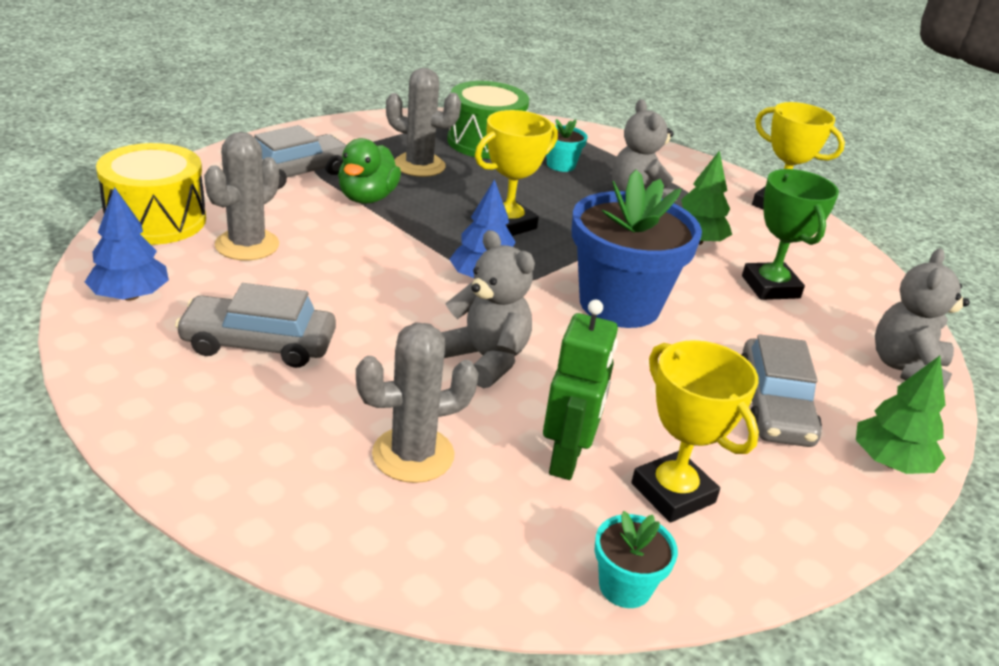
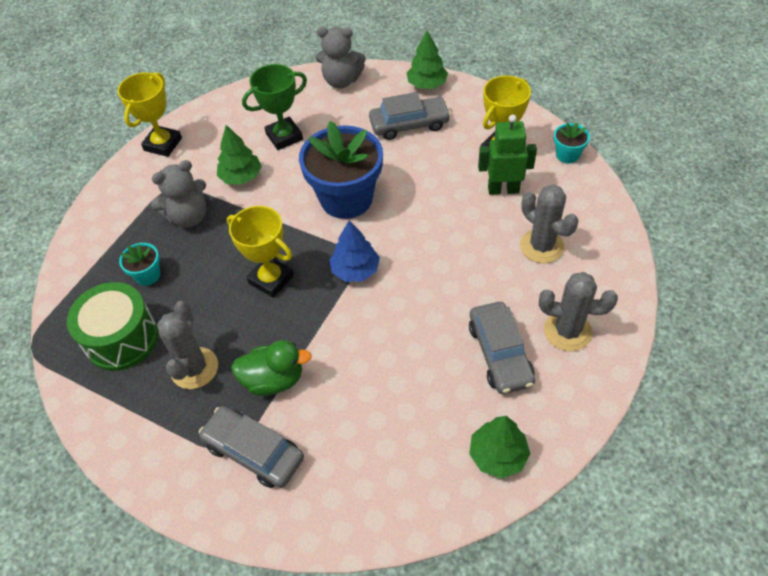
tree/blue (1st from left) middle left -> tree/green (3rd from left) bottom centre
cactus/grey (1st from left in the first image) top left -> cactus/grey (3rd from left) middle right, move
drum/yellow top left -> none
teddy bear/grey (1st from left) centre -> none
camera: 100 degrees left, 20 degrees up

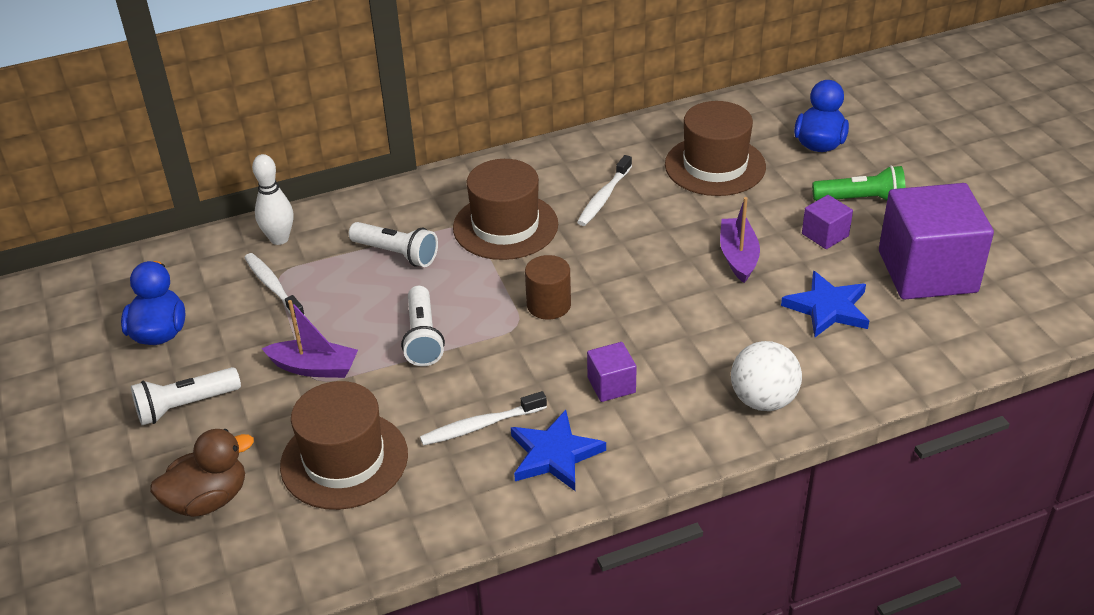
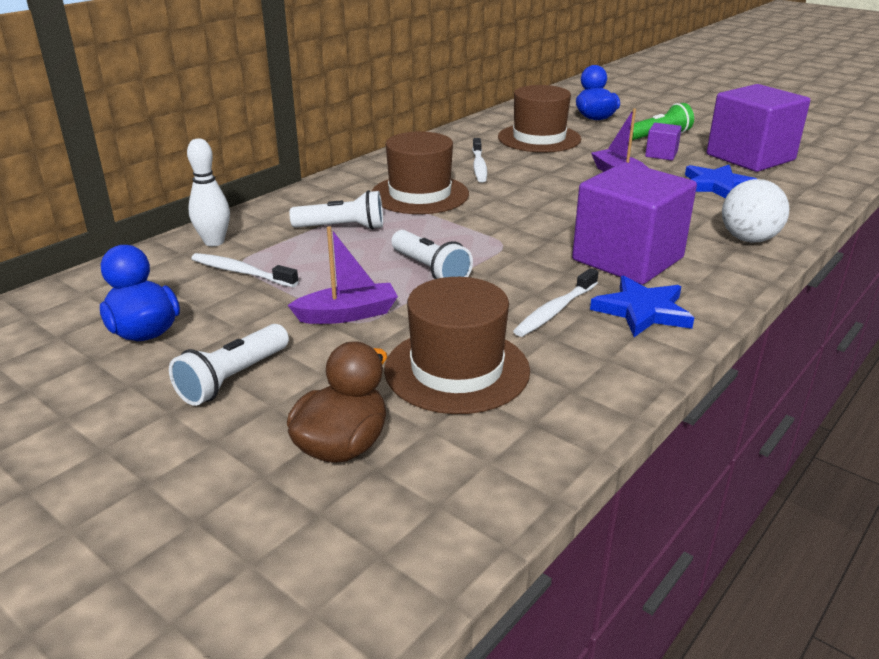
cube/purple (1st from left) centre -> cube/purple (1st from left) middle right, x2.25
cylinder/brown centre -> none
camera: 30 degrees left, 10 degrees down

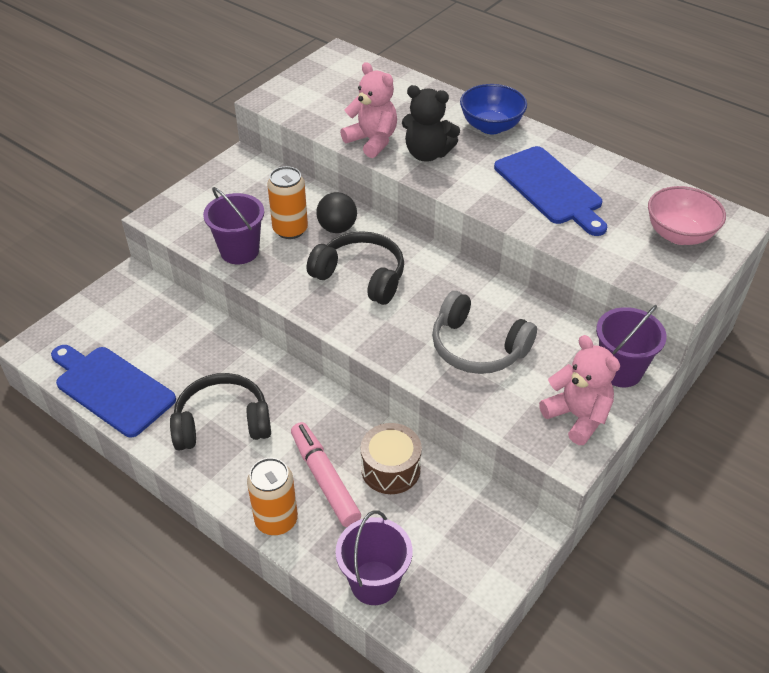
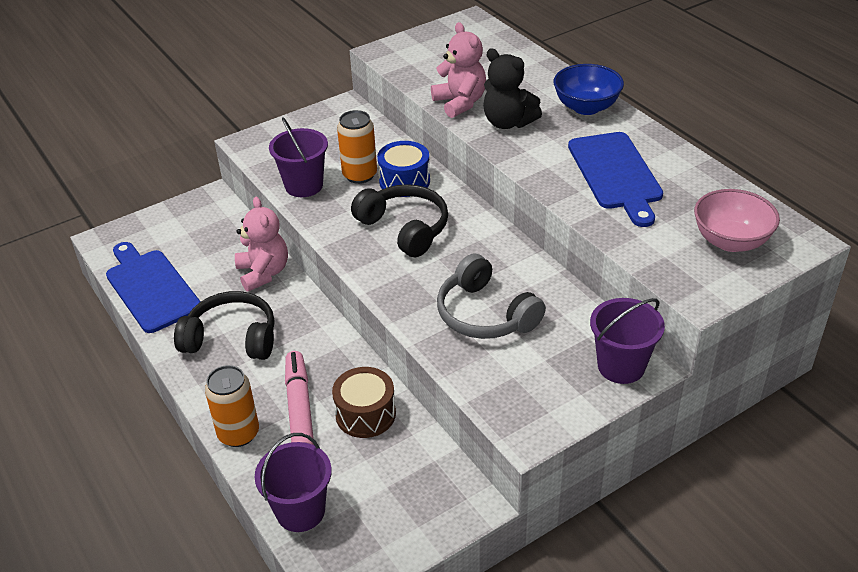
teddy bear/pink (2nd from left in the first image) middle right -> teddy bear/pink (1st from left) middle left, move
ball/black top centre -> drum/blue top centre
camera: 20 degrees right, 5 degrees down

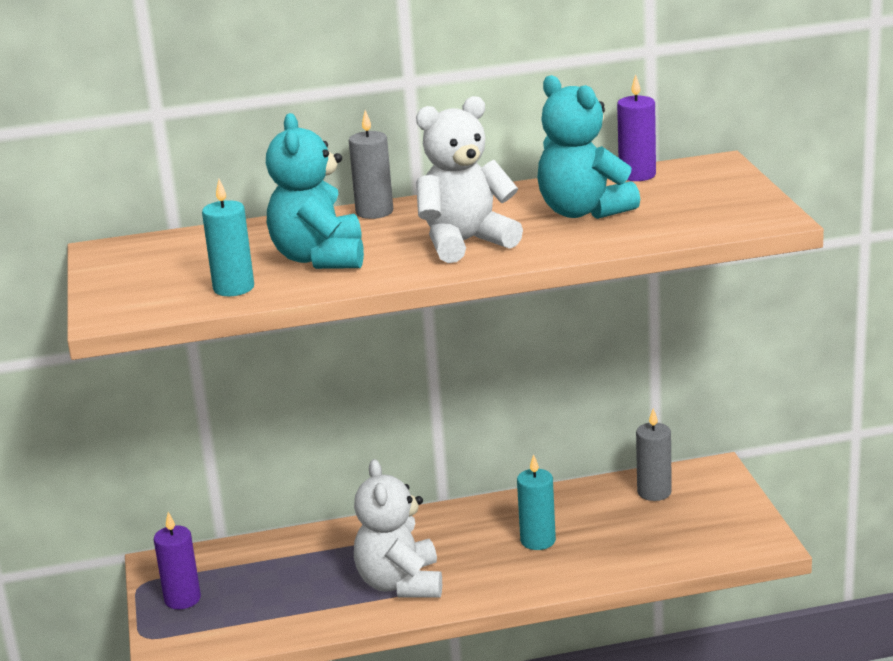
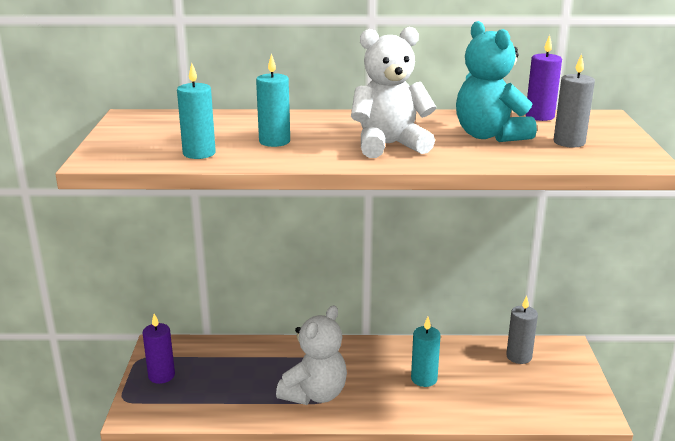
teddy bear/turquoise (1st from left) top centre -> candle/turquoise (2nd from left) top centre
teddy bear/white (1st from left) bottom centre, 150 degrees counterclockwise
candle/grey (1st from left in the first image) top centre -> candle/grey (2nd from left) top right, move
camera: 10 degrees right, 0 degrees up

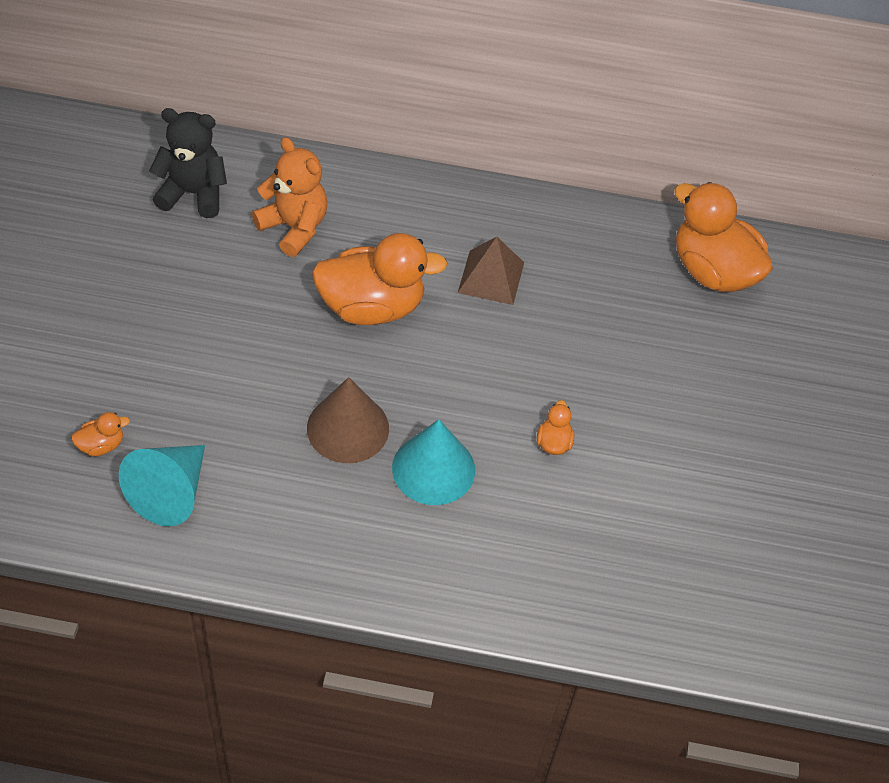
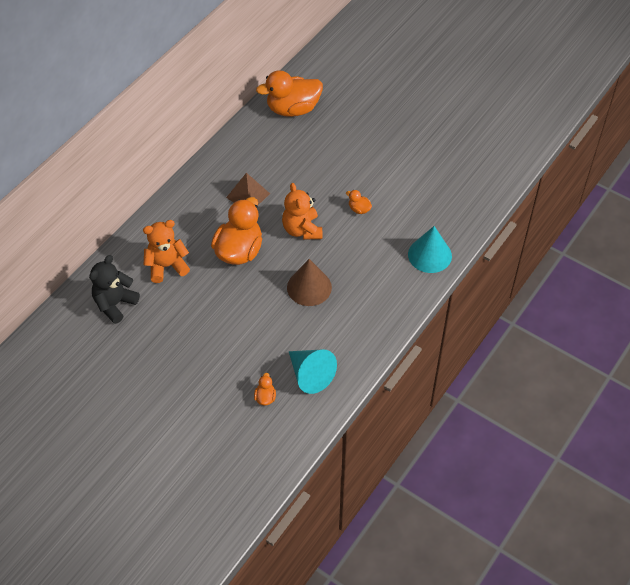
none -> teddy bear/orange (2nd from left) centre
cone/turquoise (2nd from left) centre -> cone/turquoise (2nd from left) middle right, move
camera: 60 degrees left, 0 degrees up

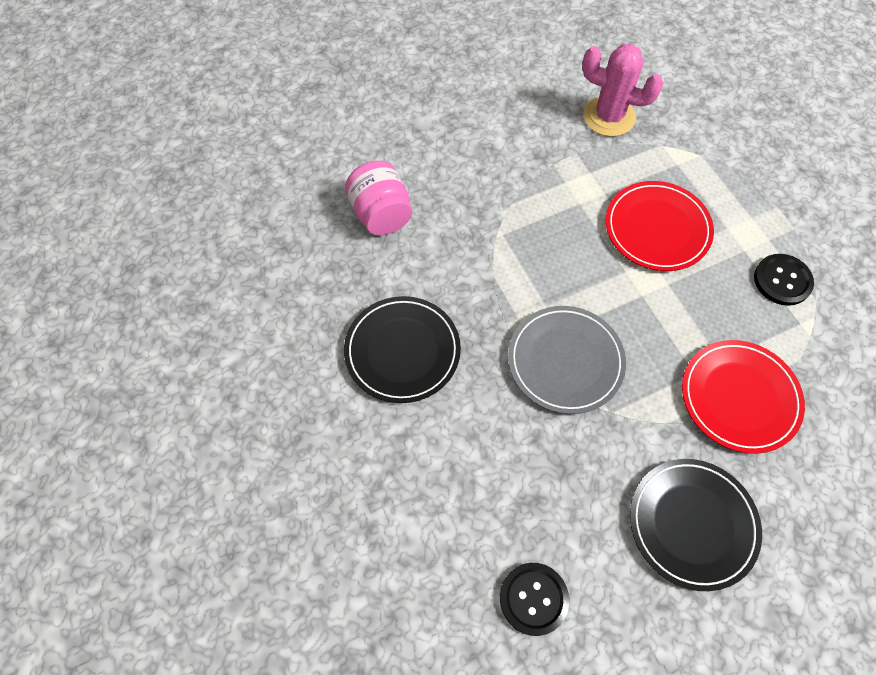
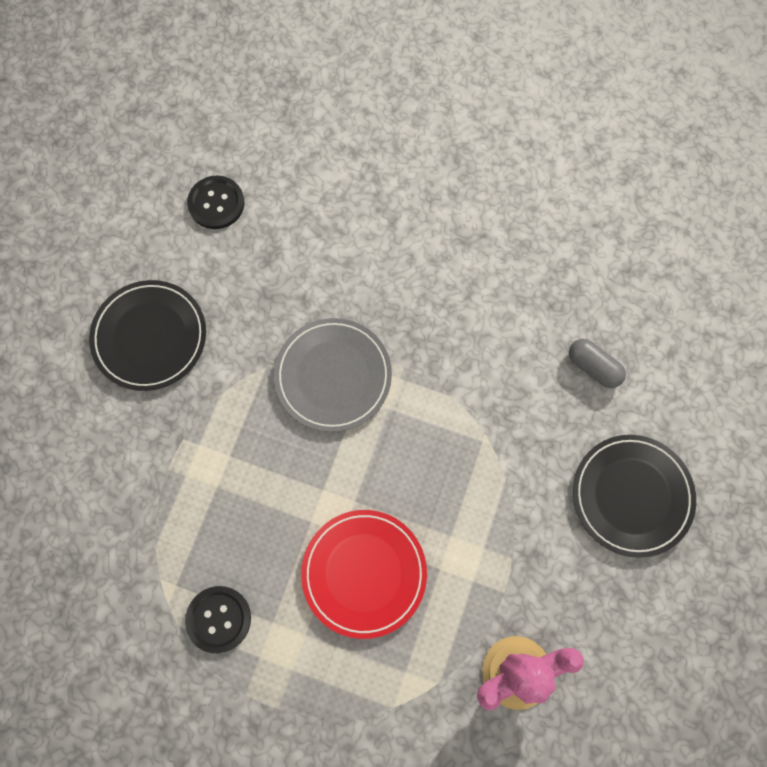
jar/pink top centre -> capsule/grey middle right
plate/black (1st from left in the first image) centre -> plate/black (2nd from left) middle right, move
plate/red (2nd from left) middle right -> none
camera: 135 degrees right, 10 degrees up

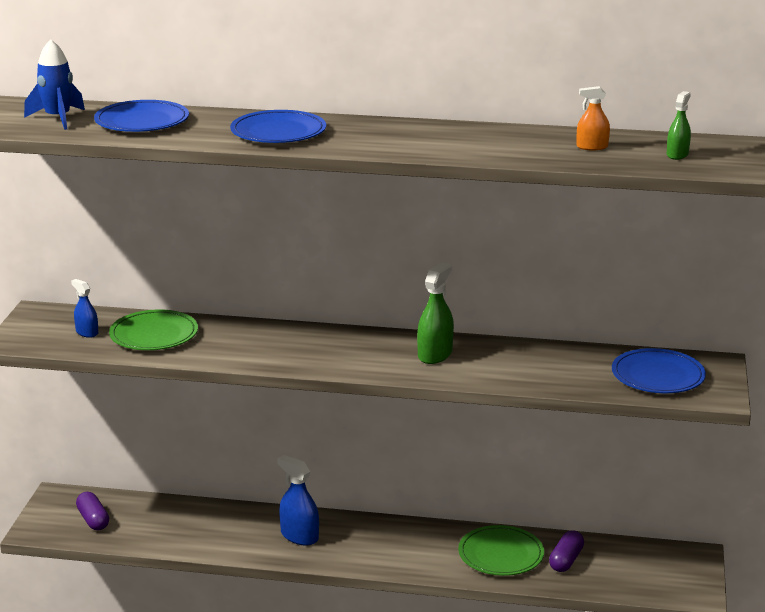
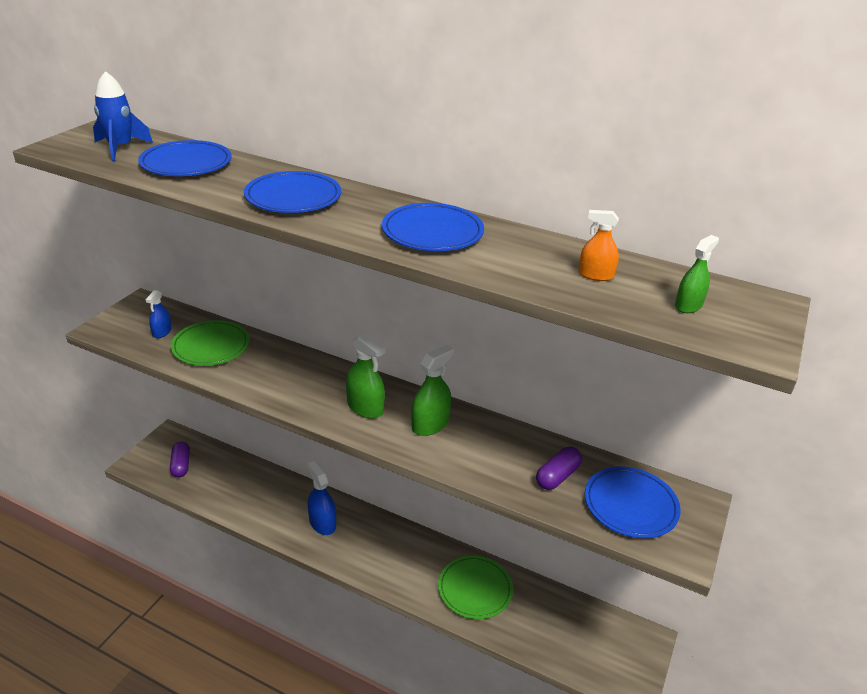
spray bottle/blue (1st from left) middle left, 135 degrees counterclockwise
none -> spray bottle/green (1st from left) centre
none -> plate/blue (3rd from left) top centre
capsule/purple (2nd from left) bottom right -> capsule/purple (2nd from left) bottom centre, move
camera: 15 degrees right, 10 degrees up

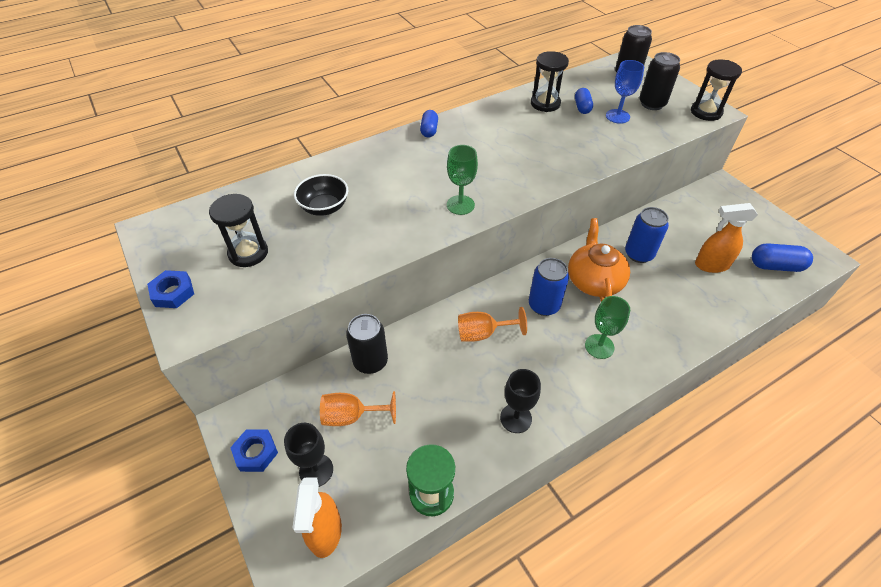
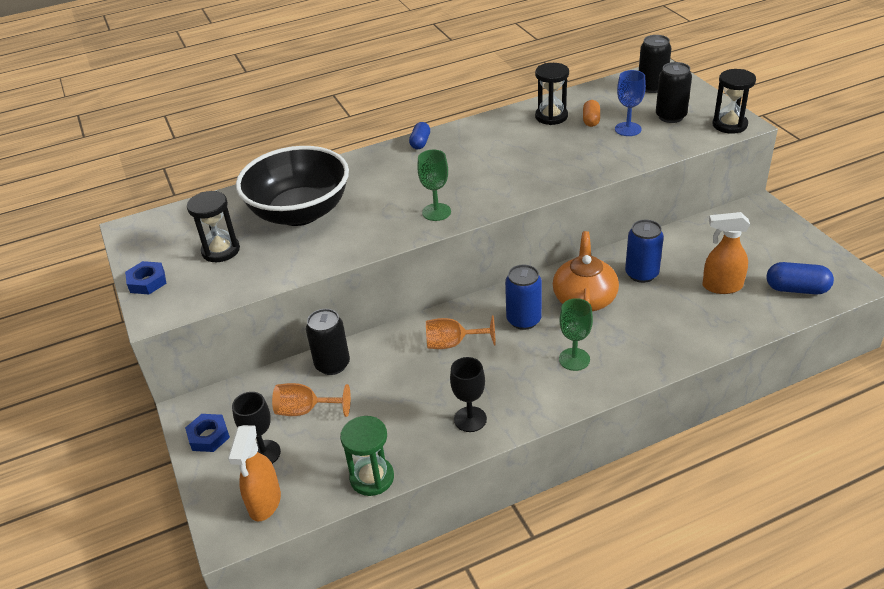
bowl/black top centre -> bowl/black top left, x2.06
capsule/blue (2nd from left) top centre -> capsule/orange top right
camera: 10 degrees right, 10 degrees down

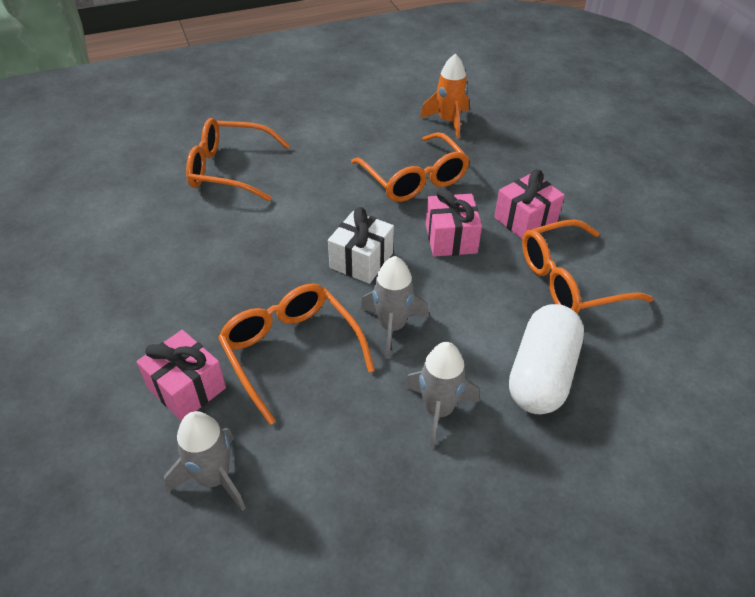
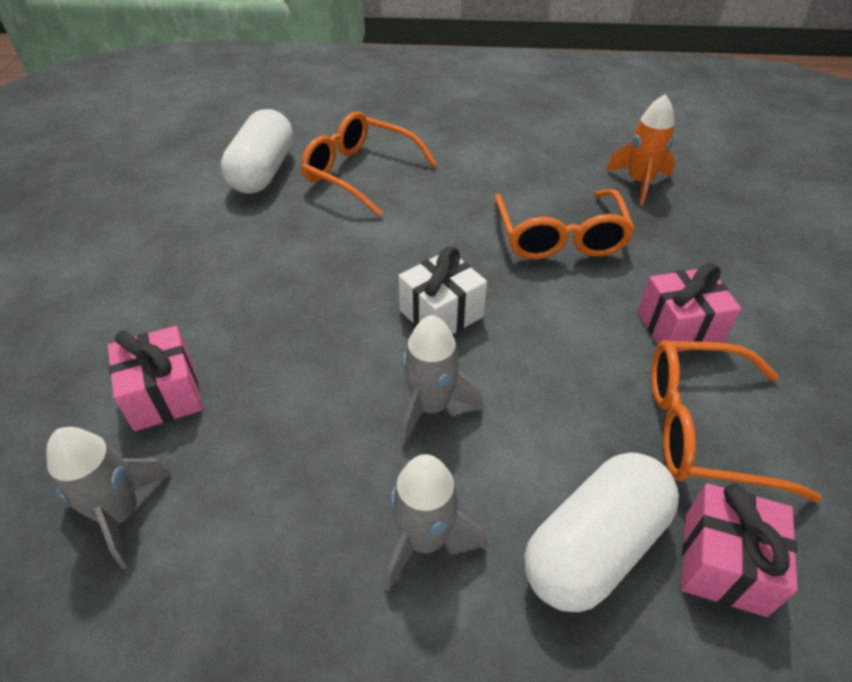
none -> capsule/white (1st from left) top left
gift/pink (2nd from left in the first image) centre -> gift/pink (3rd from left) bottom right, move
glasses/orange (2nd from left) centre -> none
camera: 25 degrees right, 0 degrees up

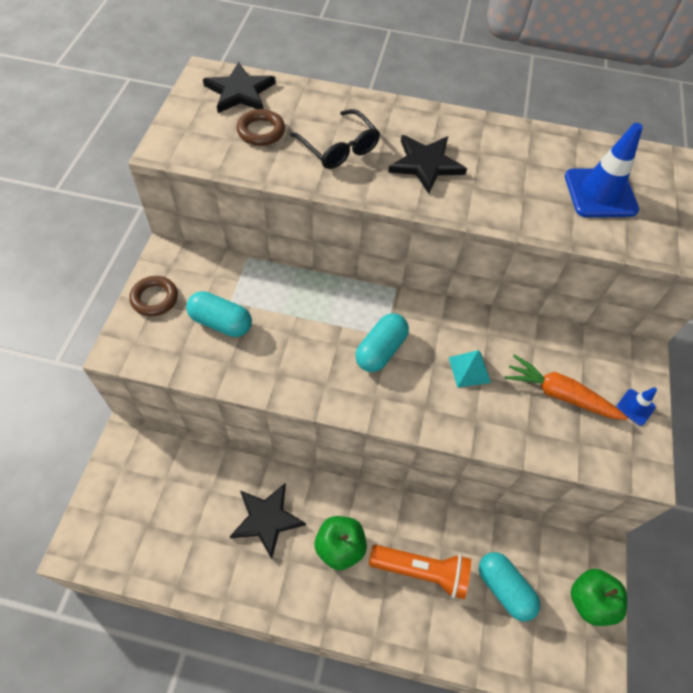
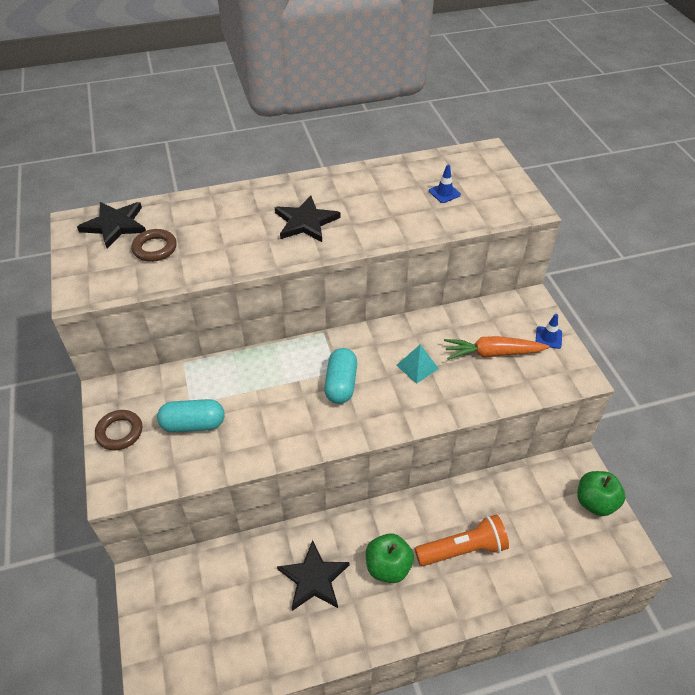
traffic cone/blue (1st from left) top right -> traffic cone/blue (1st from left) top centre, x0.49
glasses/black top centre -> none
capsule/turquoise (3rd from left) bottom right -> none
camera: 25 degrees left, 10 degrees down

